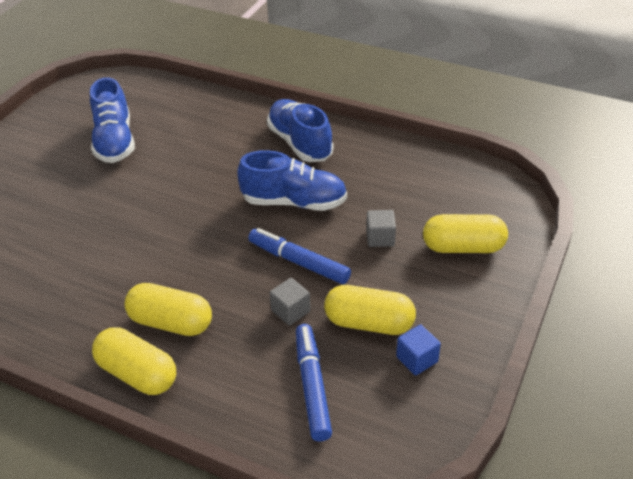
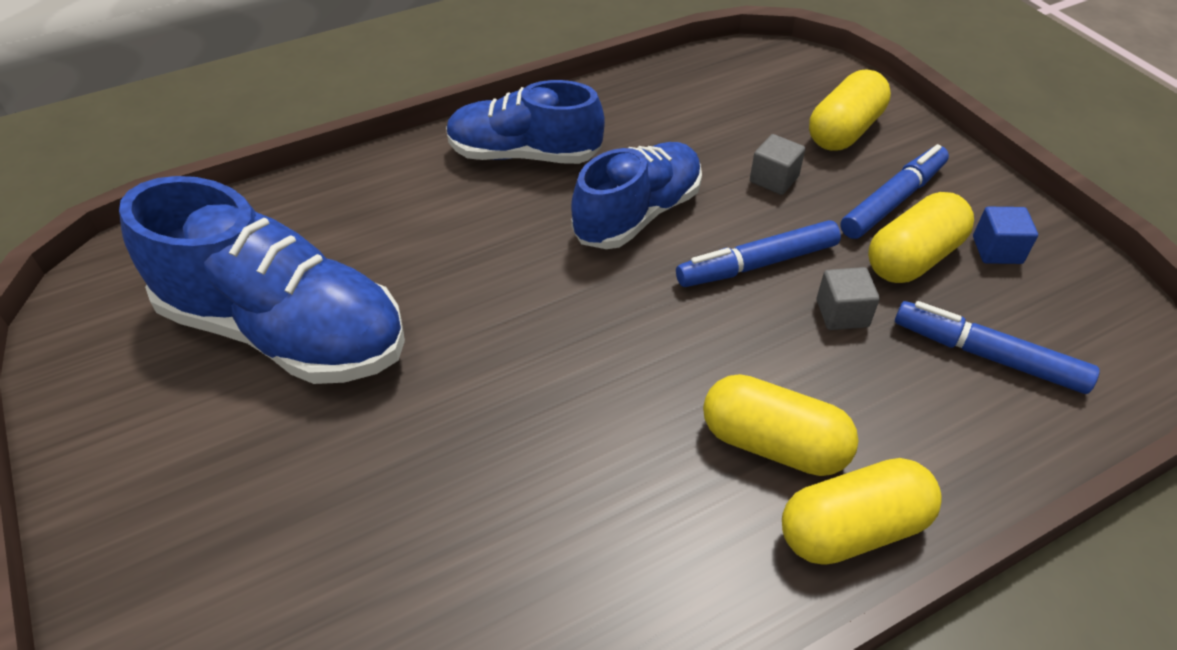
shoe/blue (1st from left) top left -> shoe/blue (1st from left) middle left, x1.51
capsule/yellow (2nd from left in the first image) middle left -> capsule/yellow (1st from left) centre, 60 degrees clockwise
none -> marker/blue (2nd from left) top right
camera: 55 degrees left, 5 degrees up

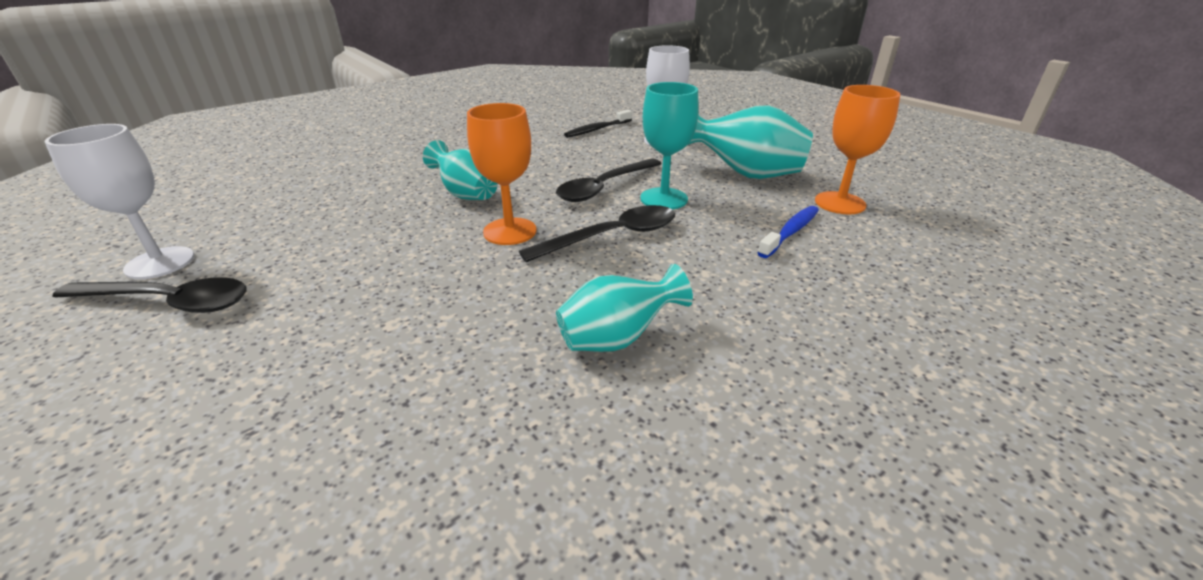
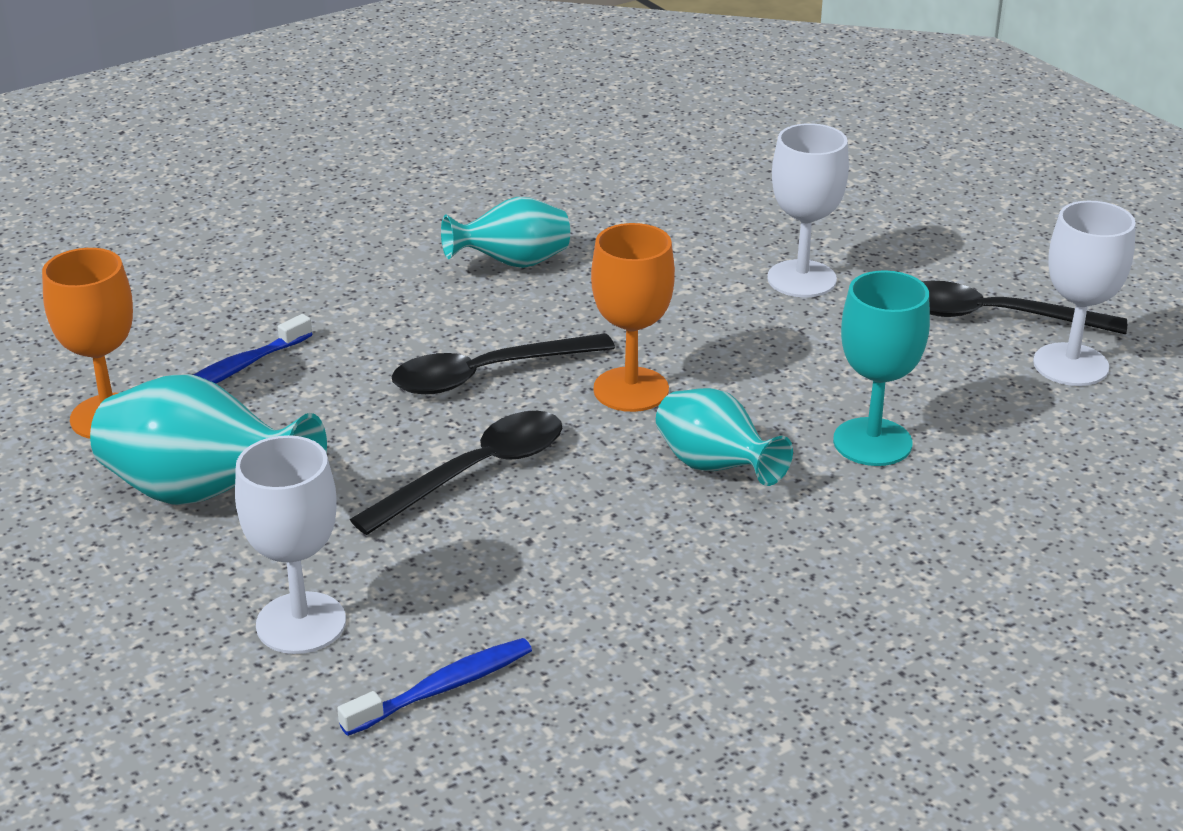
toothbrush/black top centre -> toothbrush/blue (2nd from left) bottom centre
none -> goblet/white (2nd from left) top right
goblet/turquoise top centre -> goblet/turquoise middle right, move
camera: 175 degrees left, 0 degrees up

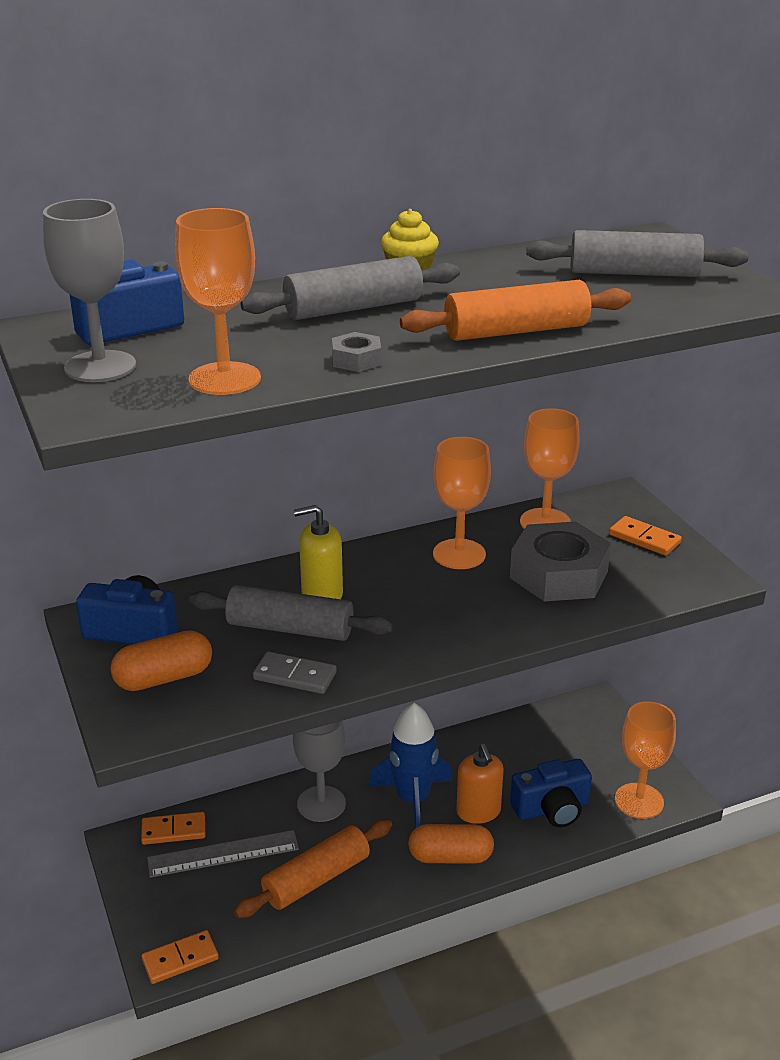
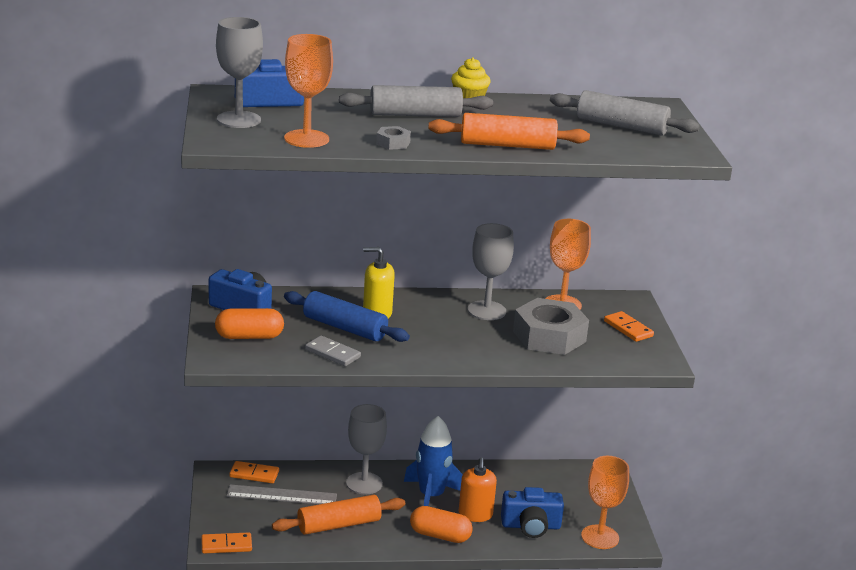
rolling pin/grey (1st from left) centre -> rolling pin/blue centre
goblet/orange (2nd from left) centre -> goblet/grey (3rd from left) centre
camera: 15 degrees right, 5 degrees down

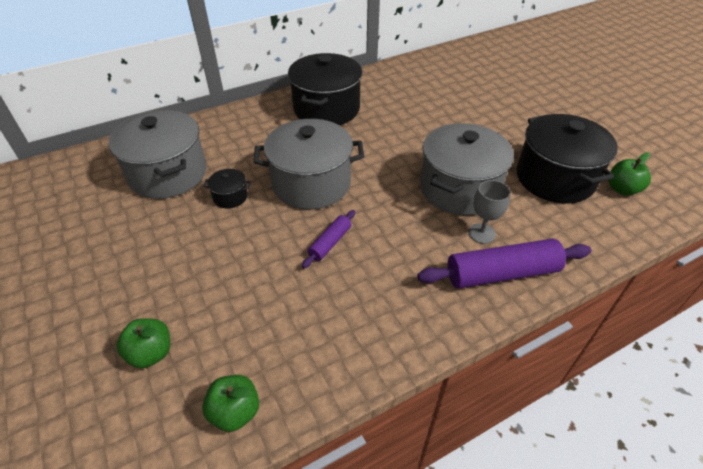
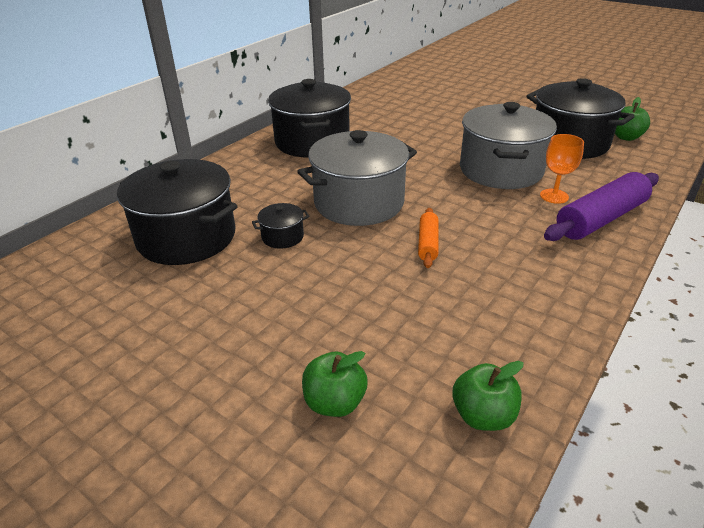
pot/grey (1st from left) top left -> pot/black (1st from left) middle left
rolling pin/purple (1st from left) centre -> rolling pin/orange centre
goblet/grey middle right -> goblet/orange top right
camera: 25 degrees left, 10 degrees down

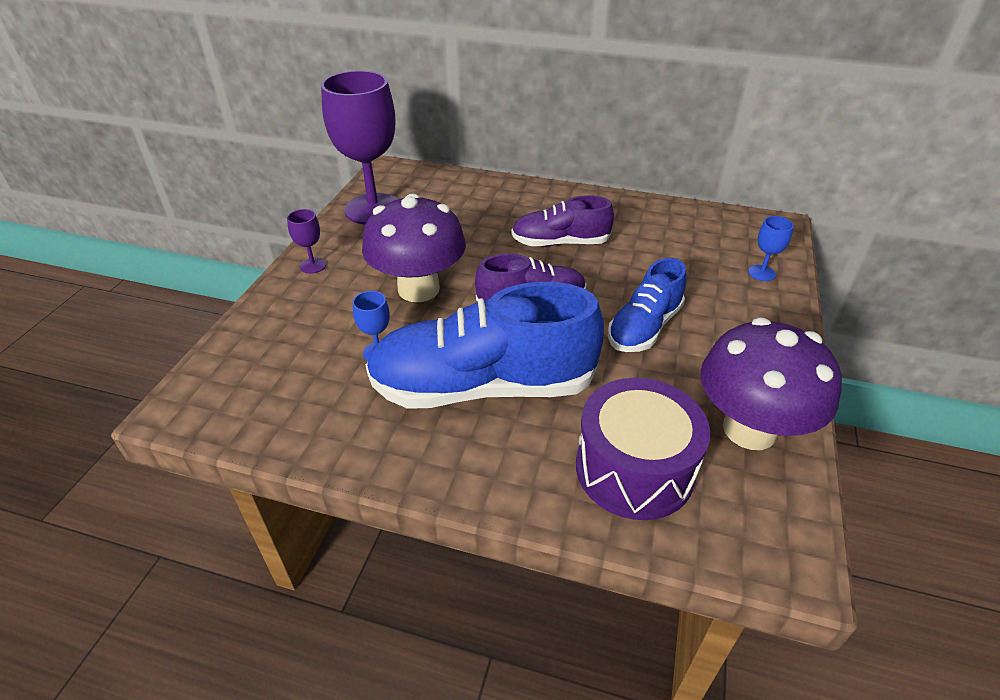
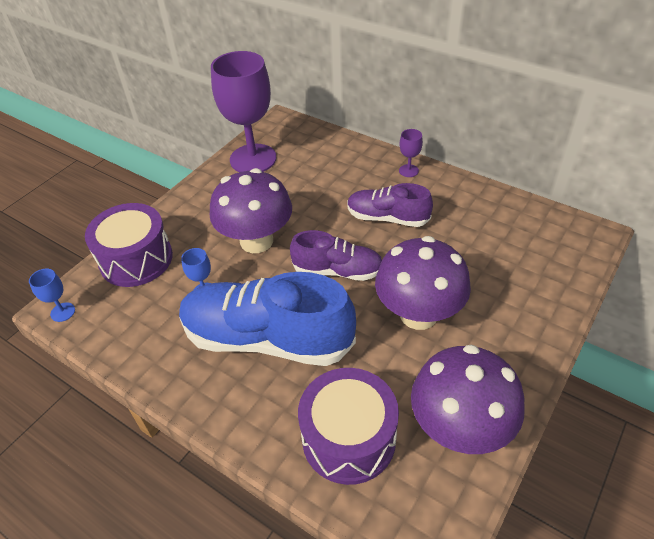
goblet/blue (2nd from left in the first image) middle right -> goblet/blue (1st from left) middle left, move
none -> drum/purple (1st from left) middle left
shoe/blue (2nd from left) centre -> mushroom/purple (2nd from left) centre
goblet/purple (1st from left in the first image) middle left -> goblet/purple (2nd from left) top centre, move
camera: 20 degrees right, 5 degrees up

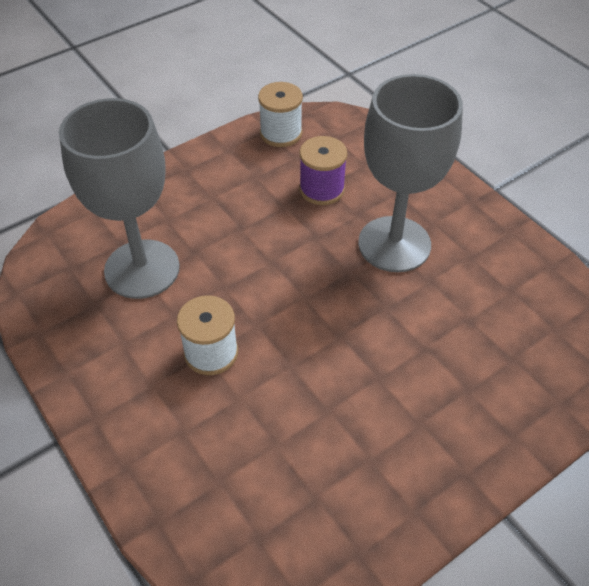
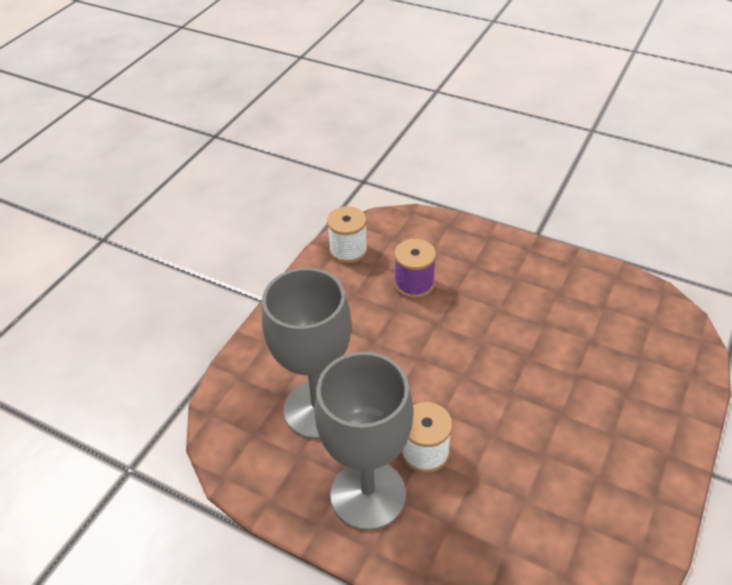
goblet/grey (2nd from left) top right -> goblet/grey (2nd from left) bottom centre, move
camera: 25 degrees left, 5 degrees down

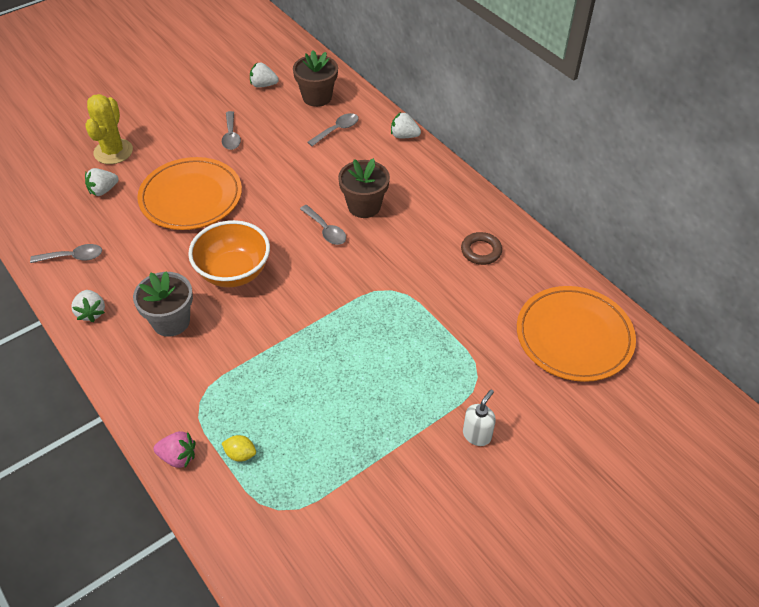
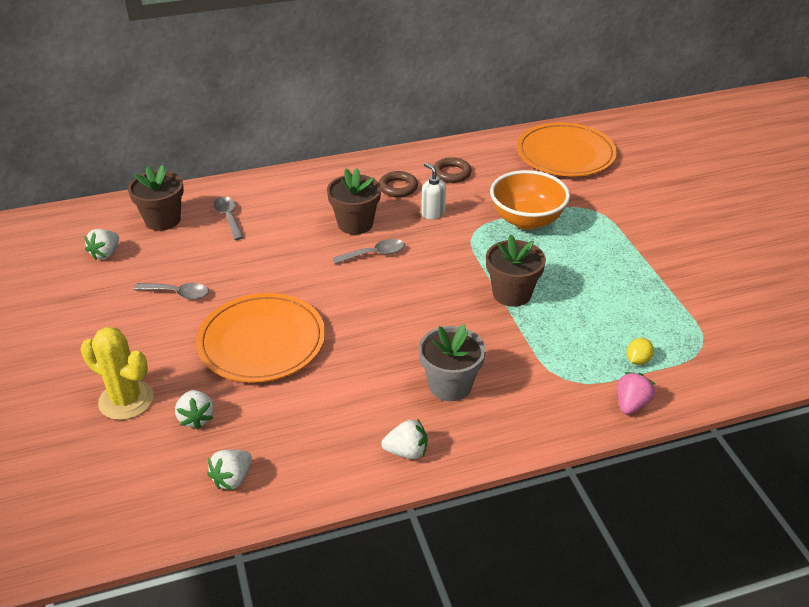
strawberry/white (4th from left in the first image) top centre -> strawberry/white (3rd from left) bottom left, move
none -> ring/brown (1st from left) top centre
soap dispenser/white bottom centre -> soap dispenser/white top centre, move
none -> flower pot/brown (3rd from left) centre
bowl/orange middle left -> bowl/orange top centre, move
spoon/grey (1st from left) middle left -> none
camera: 70 degrees left, 10 degrees down

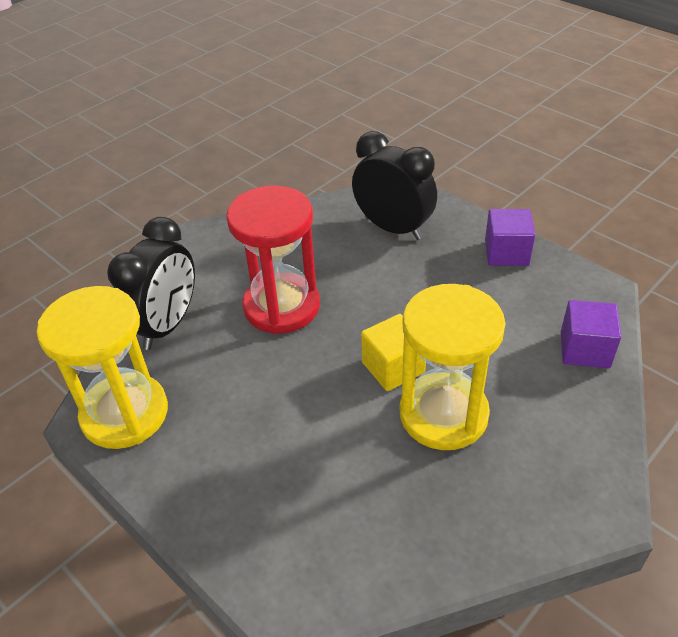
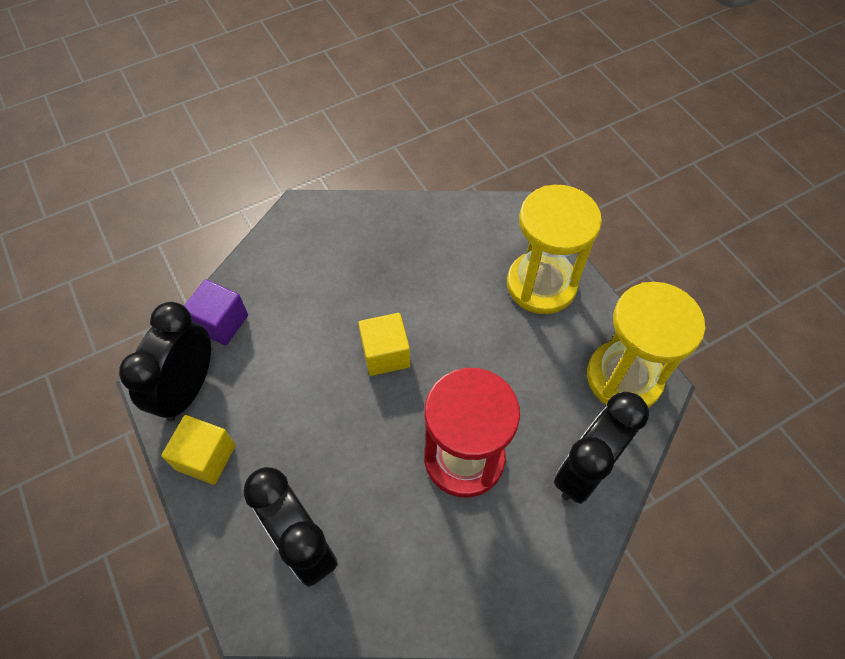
none -> clock/black (1st from left) middle left
cube/purple (1st from left) middle right -> cube/yellow (1st from left) bottom left
hourglass/yellow (2nd from left in the first image) middle right -> hourglass/yellow (1st from left) centre, move
camera: 165 degrees left, 15 degrees up

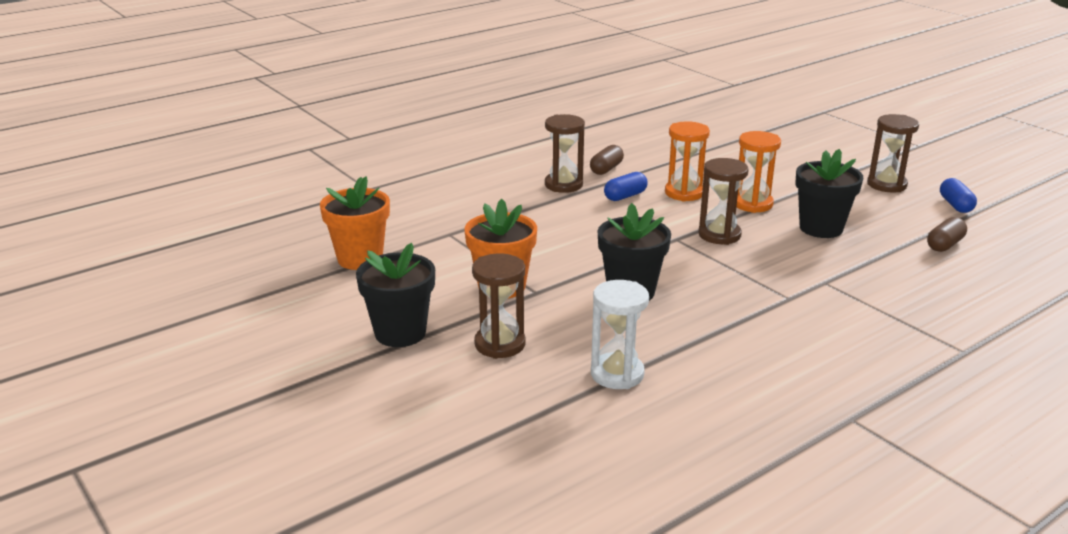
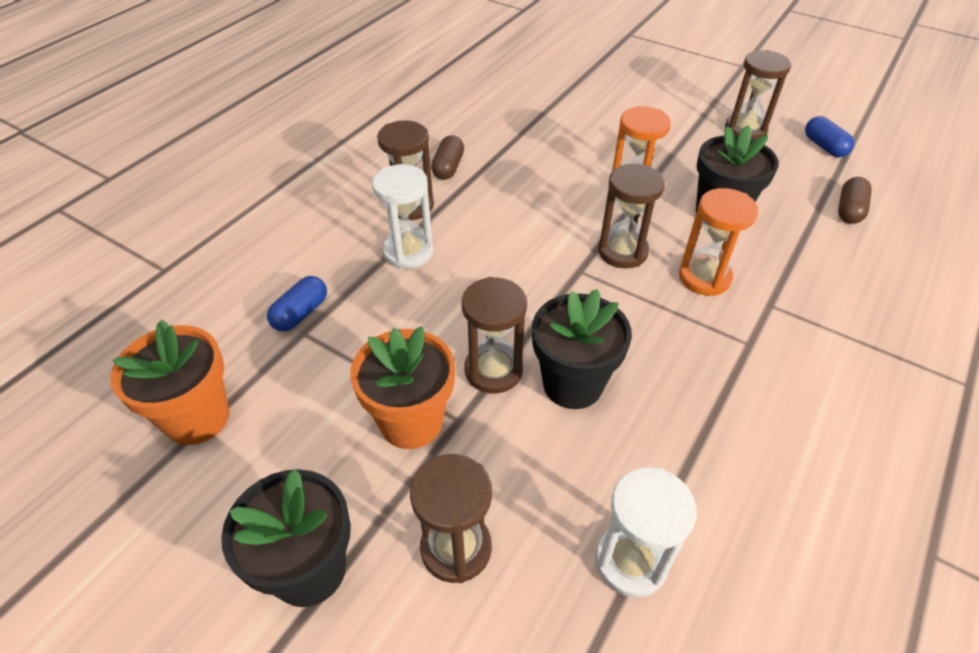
capsule/blue (1st from left) centre -> capsule/blue (1st from left) middle left, move
none -> hourglass/white (1st from left) top centre
none -> hourglass/brown (3rd from left) centre
hourglass/orange (1st from left in the first image) top centre -> hourglass/orange (2nd from left) middle right, move
camera: 20 degrees left, 20 degrees up

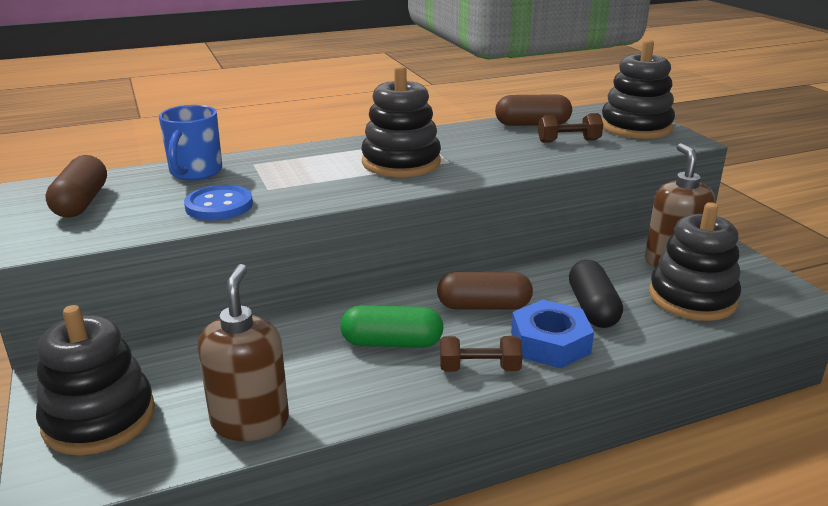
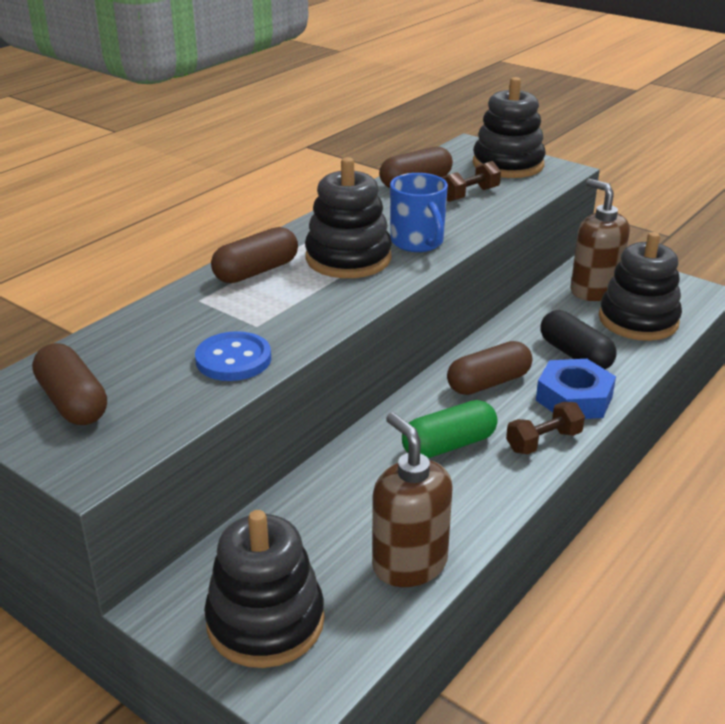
none -> capsule/brown (2nd from left) centre
mug/blue top left -> mug/blue top centre, move
camera: 30 degrees left, 5 degrees up

